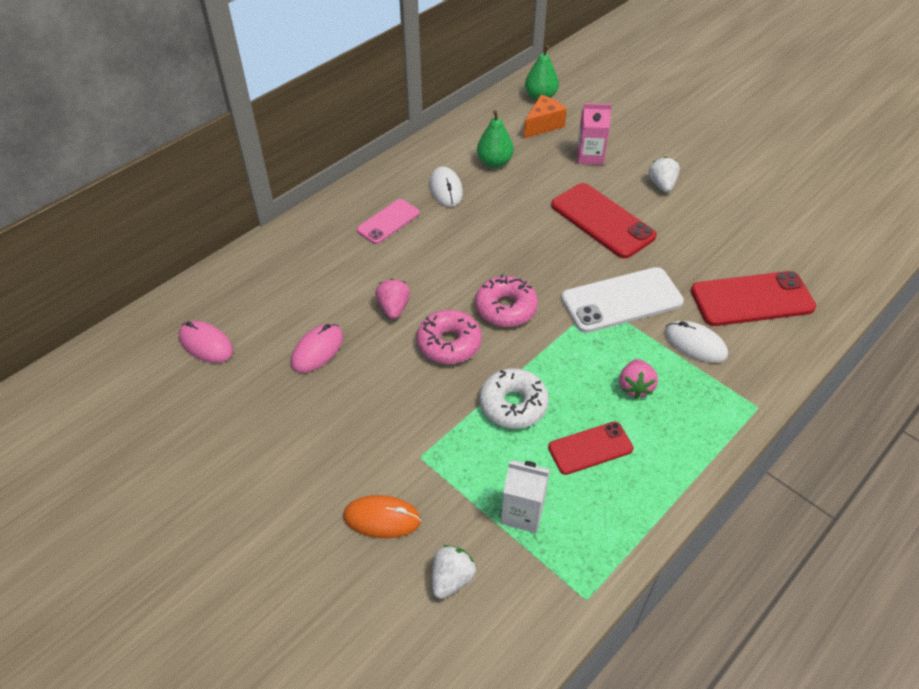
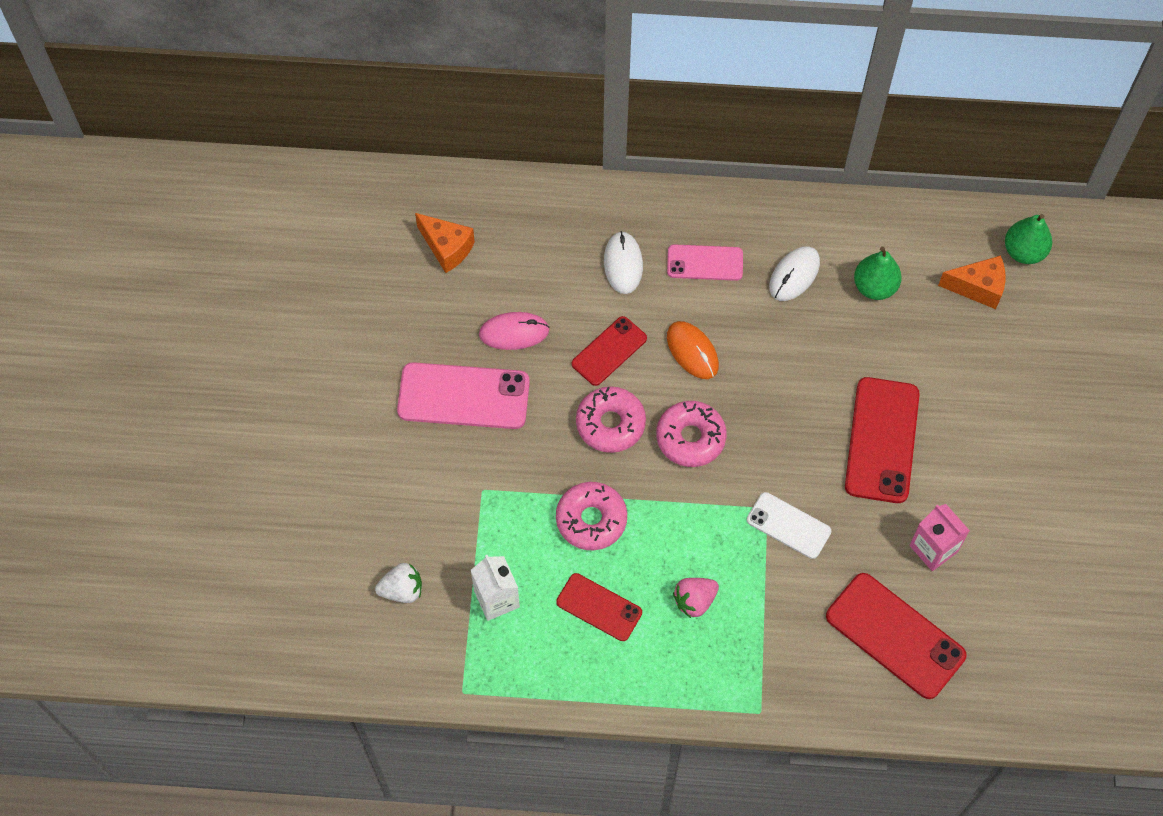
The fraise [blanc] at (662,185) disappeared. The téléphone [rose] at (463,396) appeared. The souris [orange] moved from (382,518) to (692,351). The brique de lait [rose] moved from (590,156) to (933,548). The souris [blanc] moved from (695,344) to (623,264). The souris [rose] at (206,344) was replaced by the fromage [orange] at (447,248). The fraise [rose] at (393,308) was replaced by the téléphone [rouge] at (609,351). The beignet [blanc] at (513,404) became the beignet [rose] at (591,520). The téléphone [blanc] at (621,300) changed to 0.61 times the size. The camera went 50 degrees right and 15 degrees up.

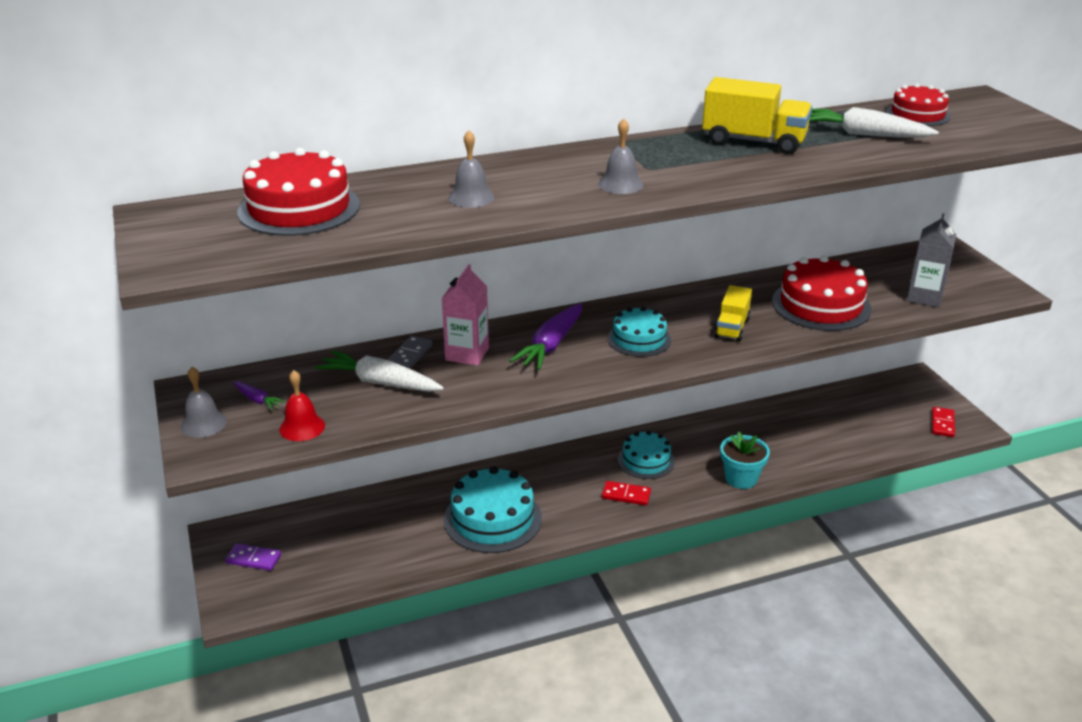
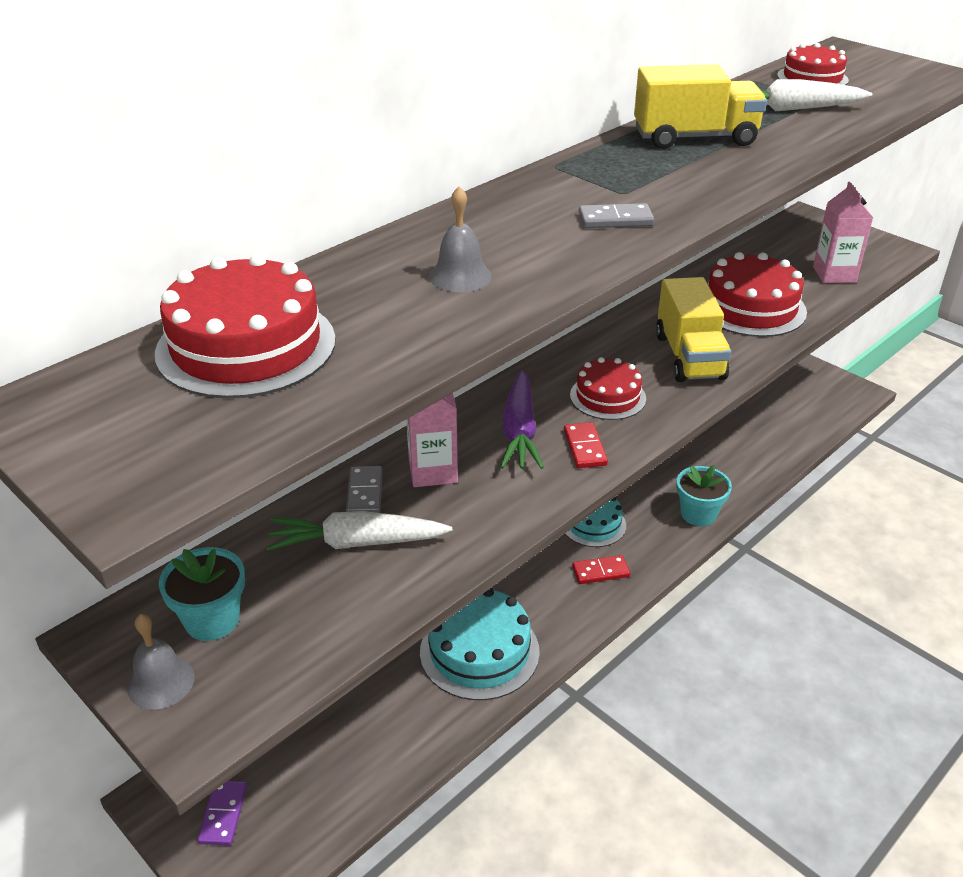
The cloche [rouge] at (302,427) disappeared. The domino [rouge] moved from (942,423) to (584,448). The carotte [violet] at (257,400) was replaced by the pot de fleurs [turquoise] at (212,620). The cloche [gris] at (620,184) was replaced by the domino [gris] at (615,219). The gâteau [turquoise] at (639,339) became the gâteau [rouge] at (607,397). The brique de lait [gris] at (924,297) became the brique de lait [rose] at (834,274). The domino [violet] at (254,559) turned 75 degrees counterclockwise. The camion [jaune] at (732,328) changed to 1.62 times the size. The camera went 25 degrees left and 5 degrees up.

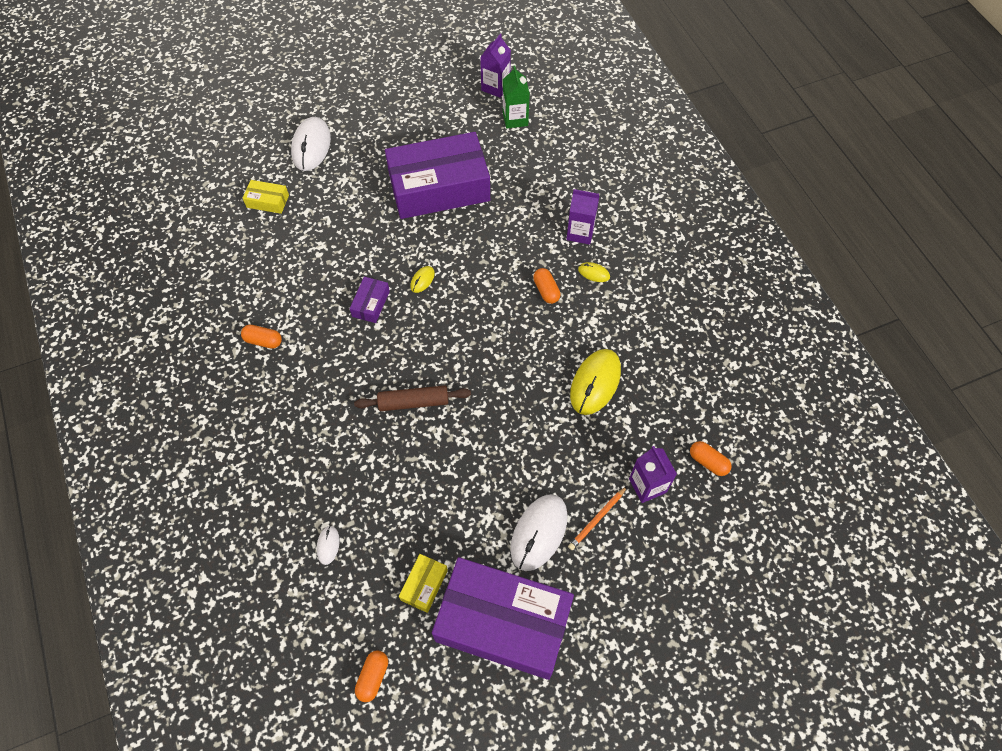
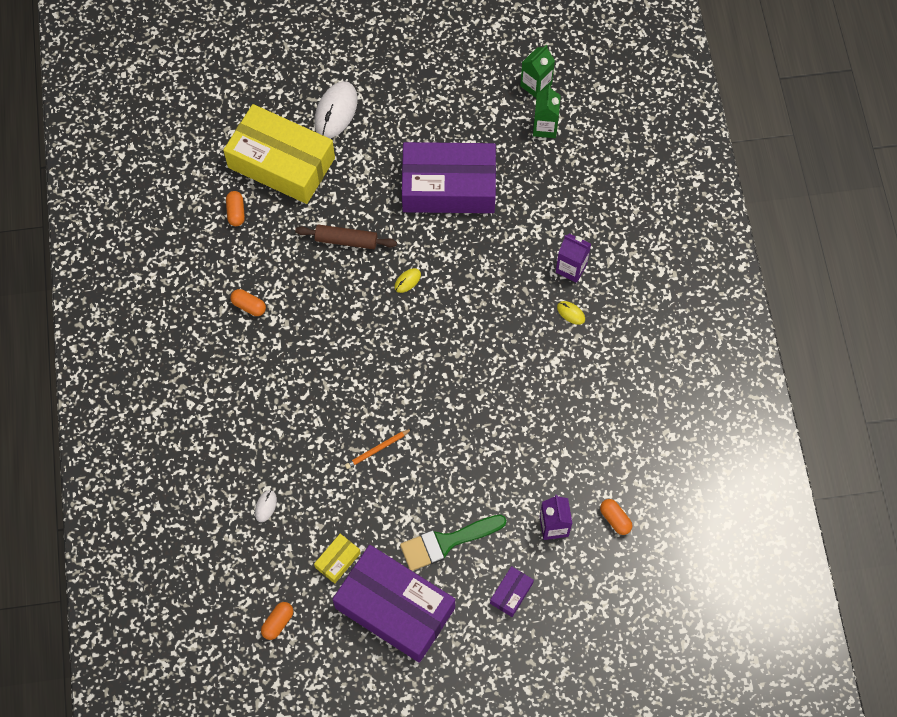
The souris [jaune] at (595,383) disappeared. The boîte [violet] moved from (371,304) to (511,593). The rouleau à pâtisserie [marron] moved from (414,402) to (346,240). The gélule [orange] moved from (546,290) to (236,212). The crayon [orange] moved from (597,519) to (377,449). The souris [blanc] at (539,533) was replaced by the pinceau [vert] at (446,542). The brique de lait [violet] at (495,87) became the brique de lait [vert] at (536,85). The boîte [jaune] at (267,201) changed to 2.50 times the size. The camera went 15 degrees right and 5 degrees up.

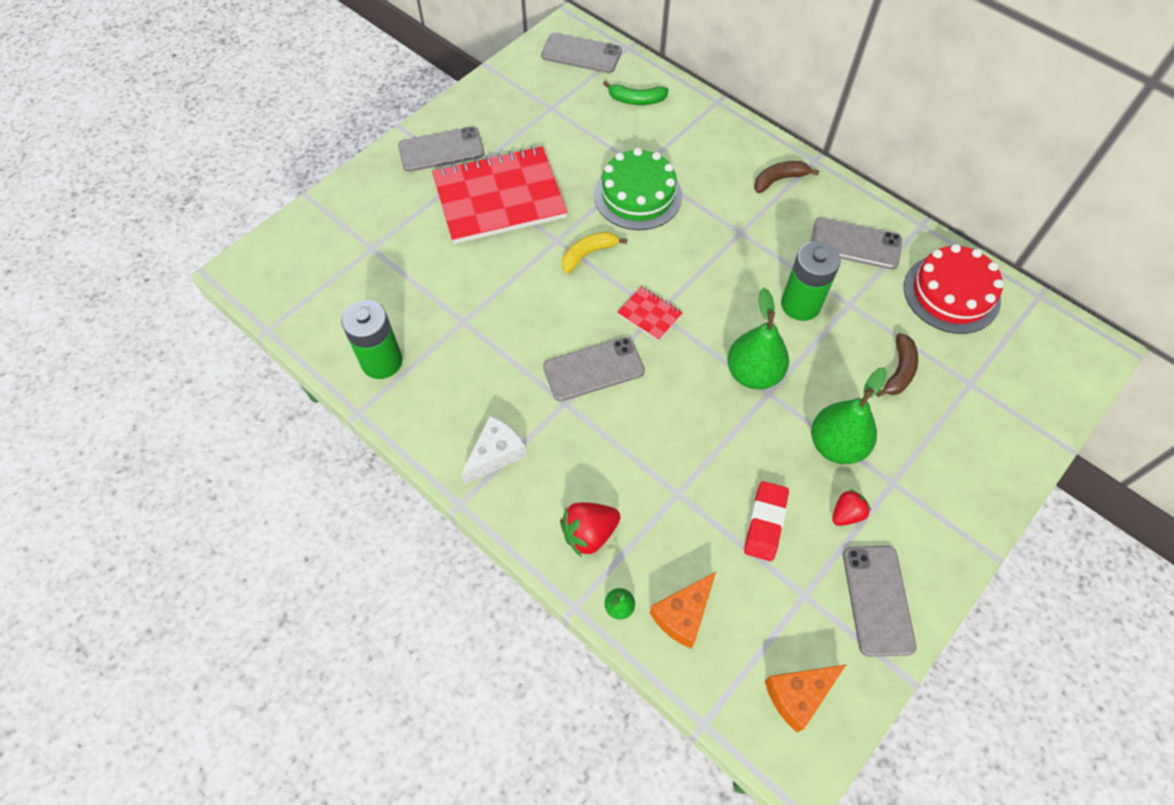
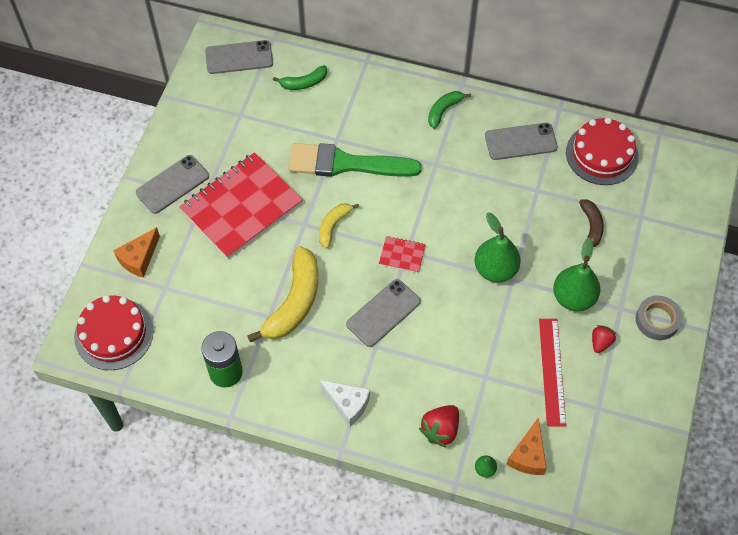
The pile [vert] at (800,304) disappeared. The téléphone [gris] at (877,600) disappeared. The gâteau [rouge] at (114,334) appeared. The banane [jaune] at (294,302) appeared. The ruban adhésif [gris] at (657,320) appeared. The fromage [orange] moved from (798,695) to (139,258). The gâteau [vert] at (637,195) was replaced by the pinceau [vert] at (346,164). The gomme [rouge] at (765,523) was replaced by the règle [rouge] at (551,371). The banane [marron] at (779,180) became the banane [vert] at (444,110). The fromage [blanc] at (496,454) turned 105 degrees clockwise. The camera went 25 degrees left and 0 degrees up.

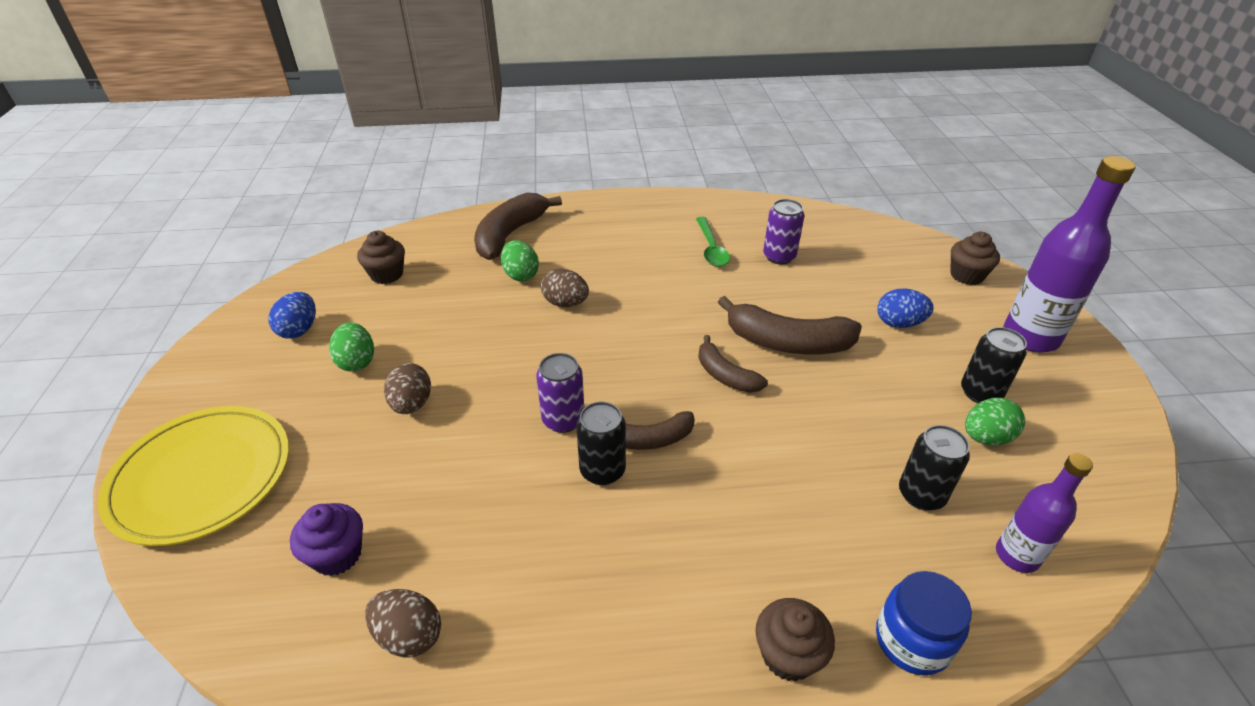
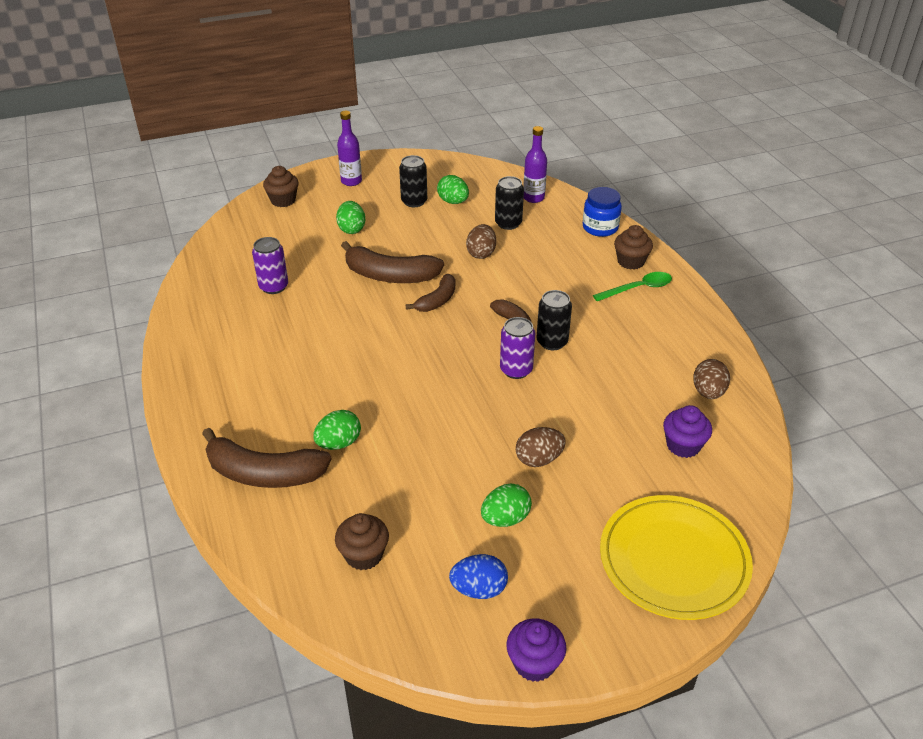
The muffin [violet] at (534,663) appeared. The œuf [marron] moved from (565,303) to (481,253). The cuillère [vert] moved from (711,248) to (638,288). The œuf [bleu] at (899,323) became the œuf [vert] at (351,229). The banane [marron] at (787,342) turned 105 degrees clockwise. The bouteille [violet] at (1030,337) changed to 0.58 times the size. The camera went 105 degrees left and 0 degrees up.

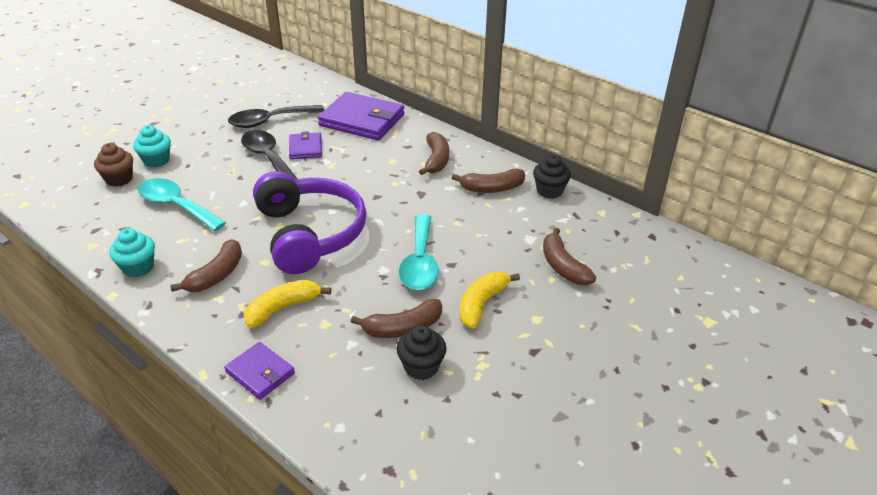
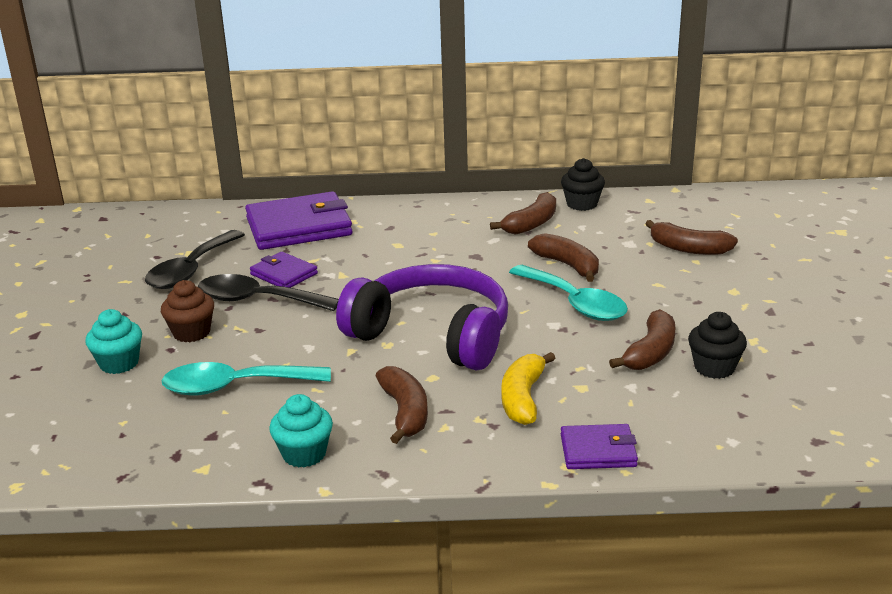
The banane [jaune] at (482,304) disappeared. The muffin [marron] moved from (119,179) to (191,332). The banane [marron] moved from (436,160) to (567,265). The camera went 40 degrees left and 10 degrees down.

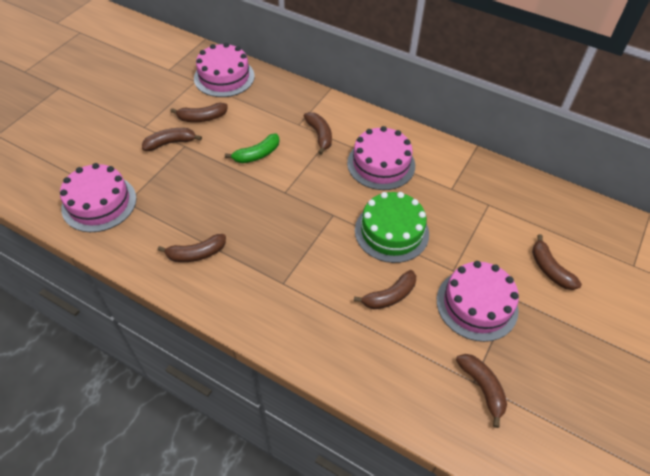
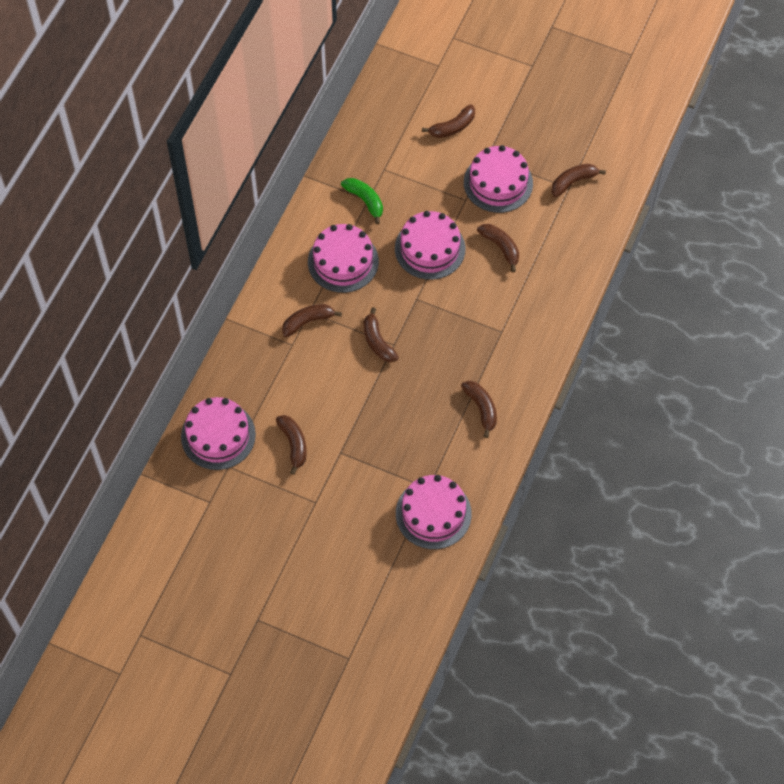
The banane [marron] moved from (170,143) to (377,341). The banane [vert] moved from (257,154) to (365,201). The gâteau [vert] at (391,232) became the gâteau [rose] at (430,248). The camera went 95 degrees left and 10 degrees up.

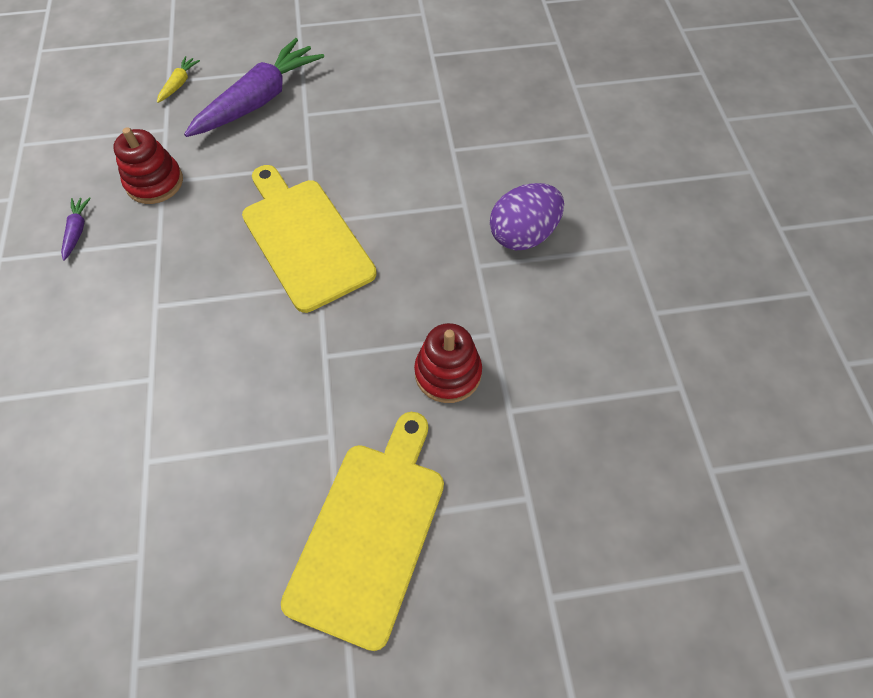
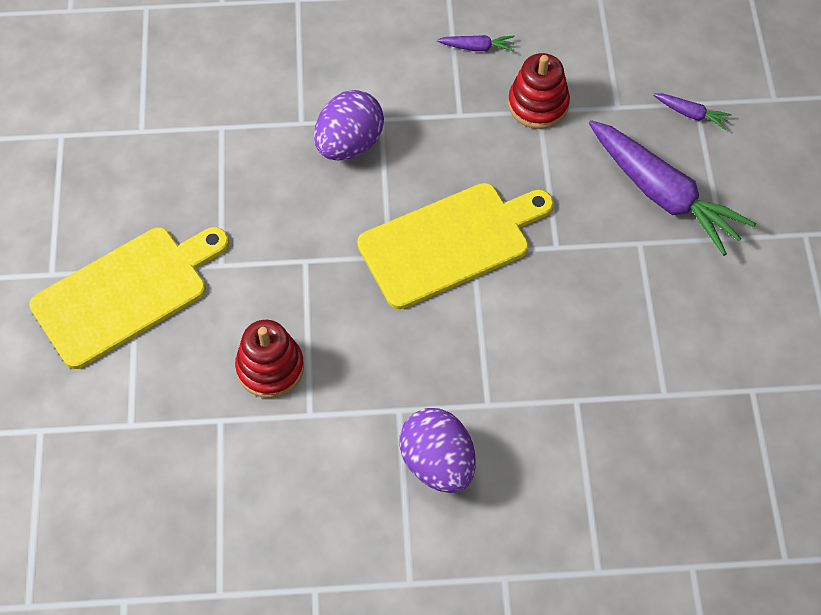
The œuf [violet] at (349,144) appeared. The carotte [jaune] at (179,84) became the carotte [violet] at (691,114). The planche à découper [jaune] at (370,532) turned 60 degrees counterclockwise. The camera went 95 degrees right and 0 degrees up.

